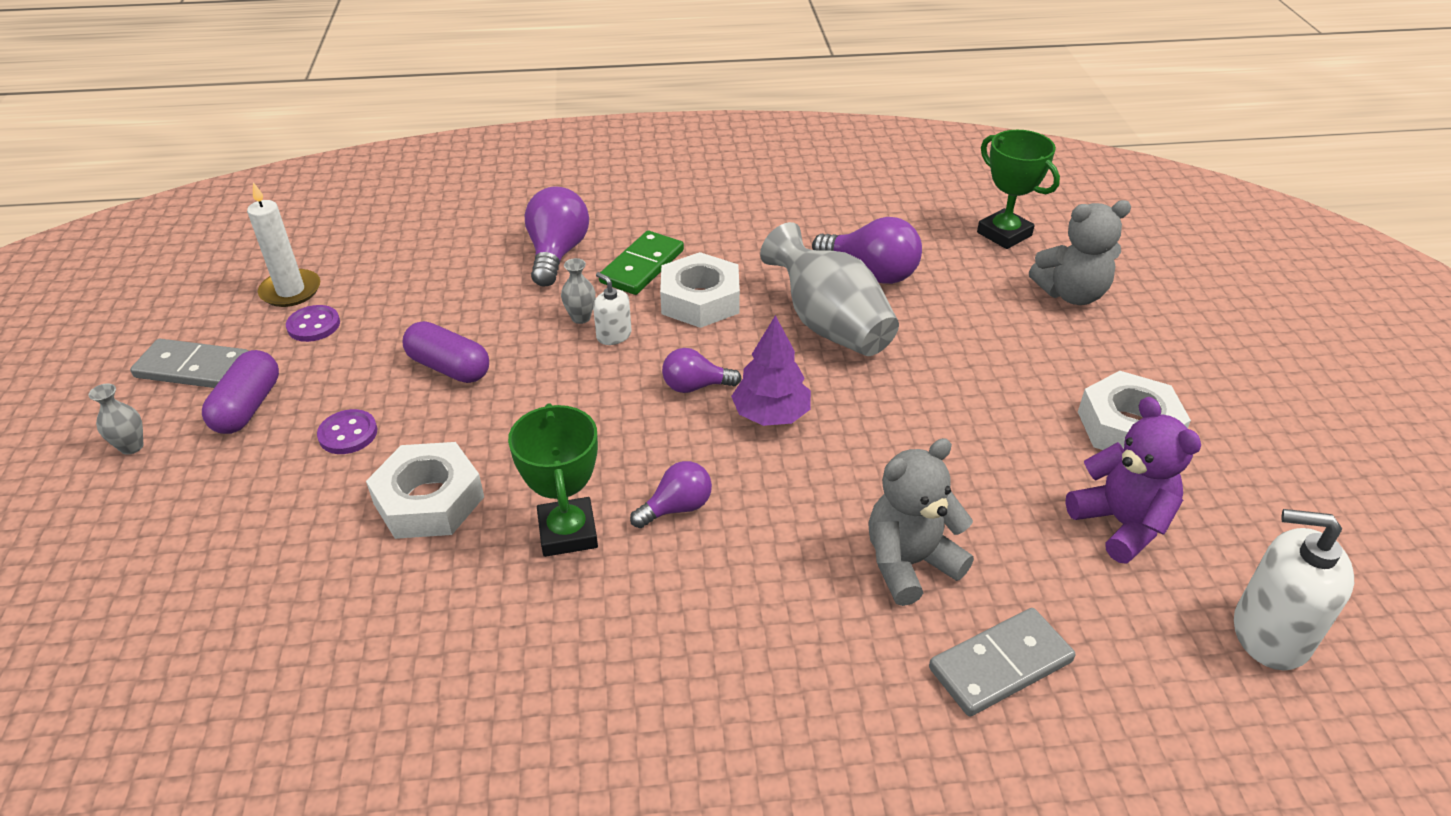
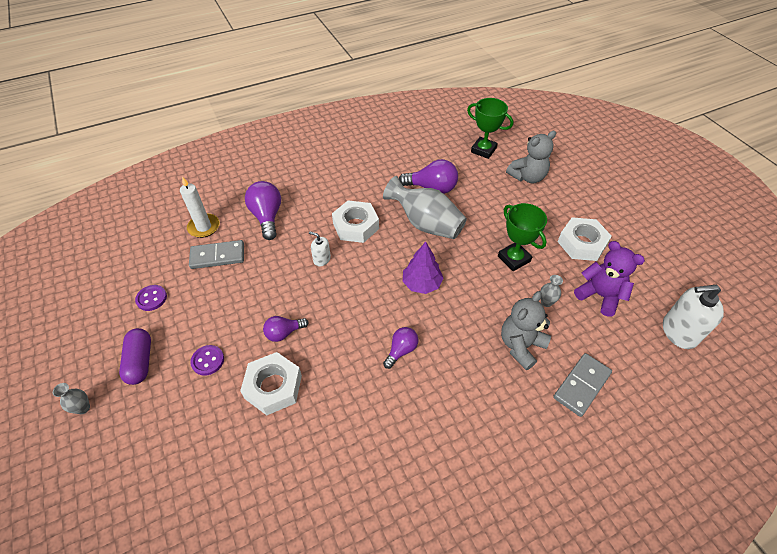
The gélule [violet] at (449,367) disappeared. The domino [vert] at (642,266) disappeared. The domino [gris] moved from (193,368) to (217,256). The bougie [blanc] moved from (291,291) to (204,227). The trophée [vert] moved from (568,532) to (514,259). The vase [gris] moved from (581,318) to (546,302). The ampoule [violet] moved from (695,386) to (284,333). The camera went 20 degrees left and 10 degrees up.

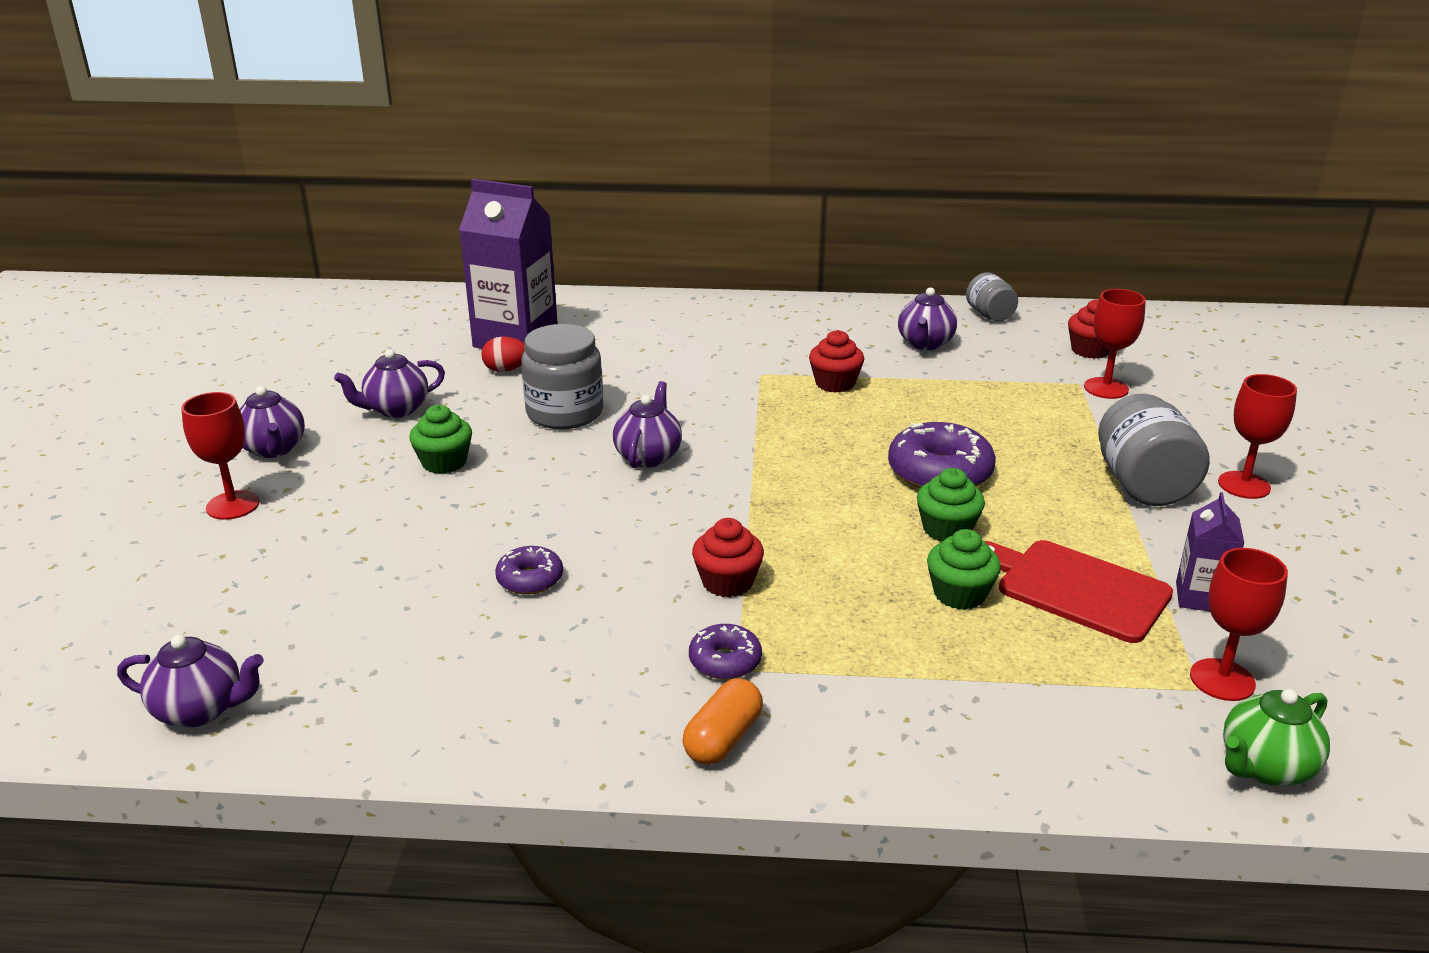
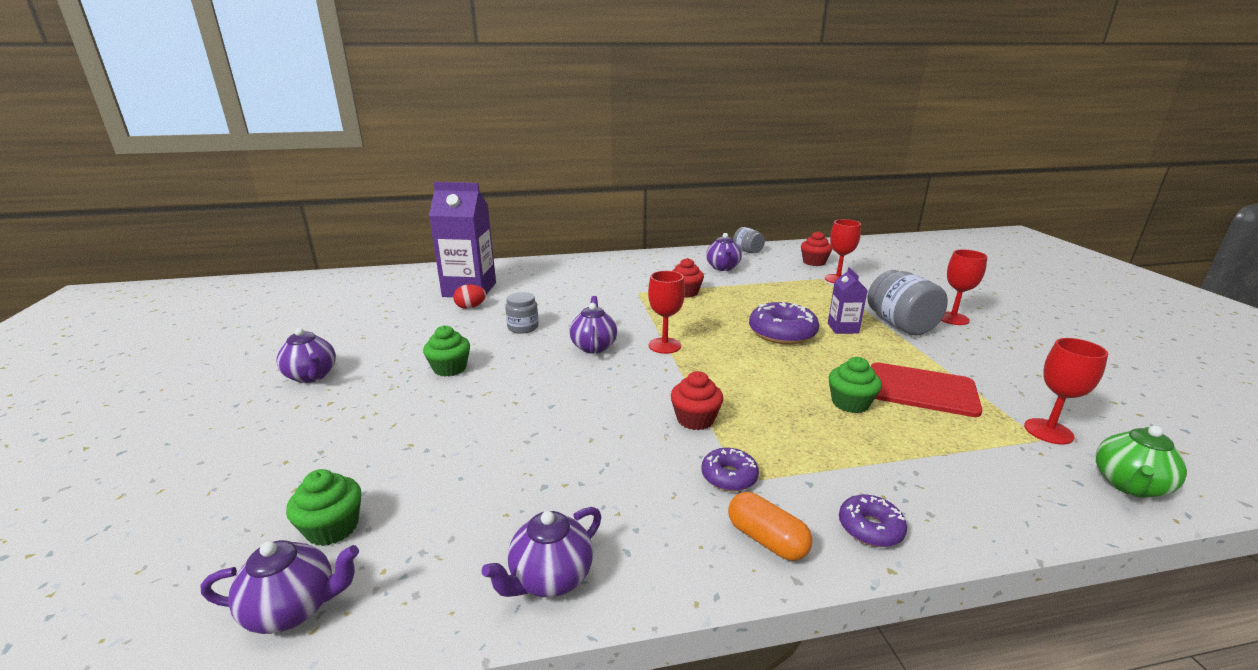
The verre à pied [rouge] moved from (233,505) to (664,345). The théière [violet] moved from (396,409) to (550,578). The beignet [violet] moved from (530,579) to (870,528). The muffin [vert] moved from (947,529) to (332,528). The brique de lait [violet] moved from (1200,597) to (843,328). The gélule [orange] at (723,739) turned 60 degrees counterclockwise. The bocal [gris] at (565,413) changed to 0.59 times the size. The camera went 15 degrees left and 5 degrees down.

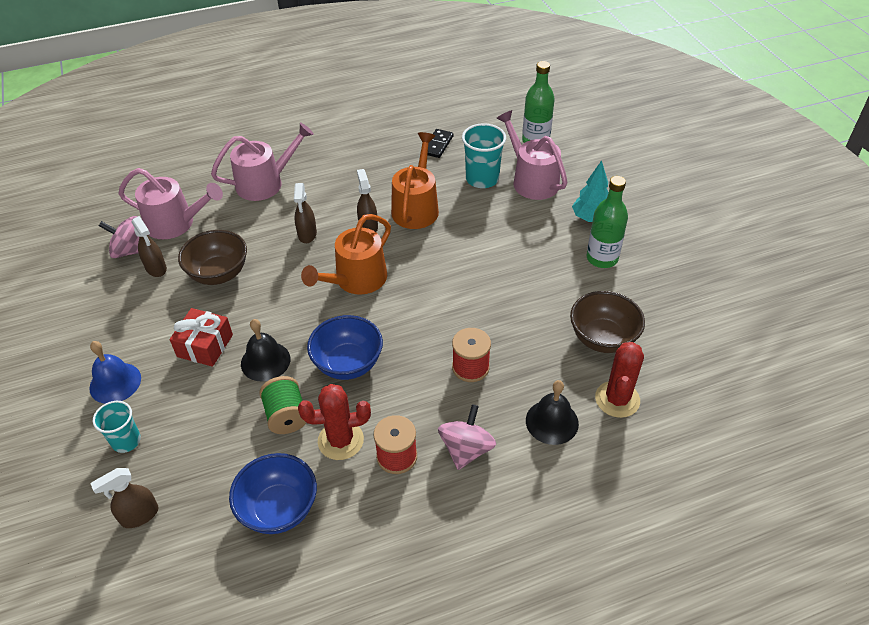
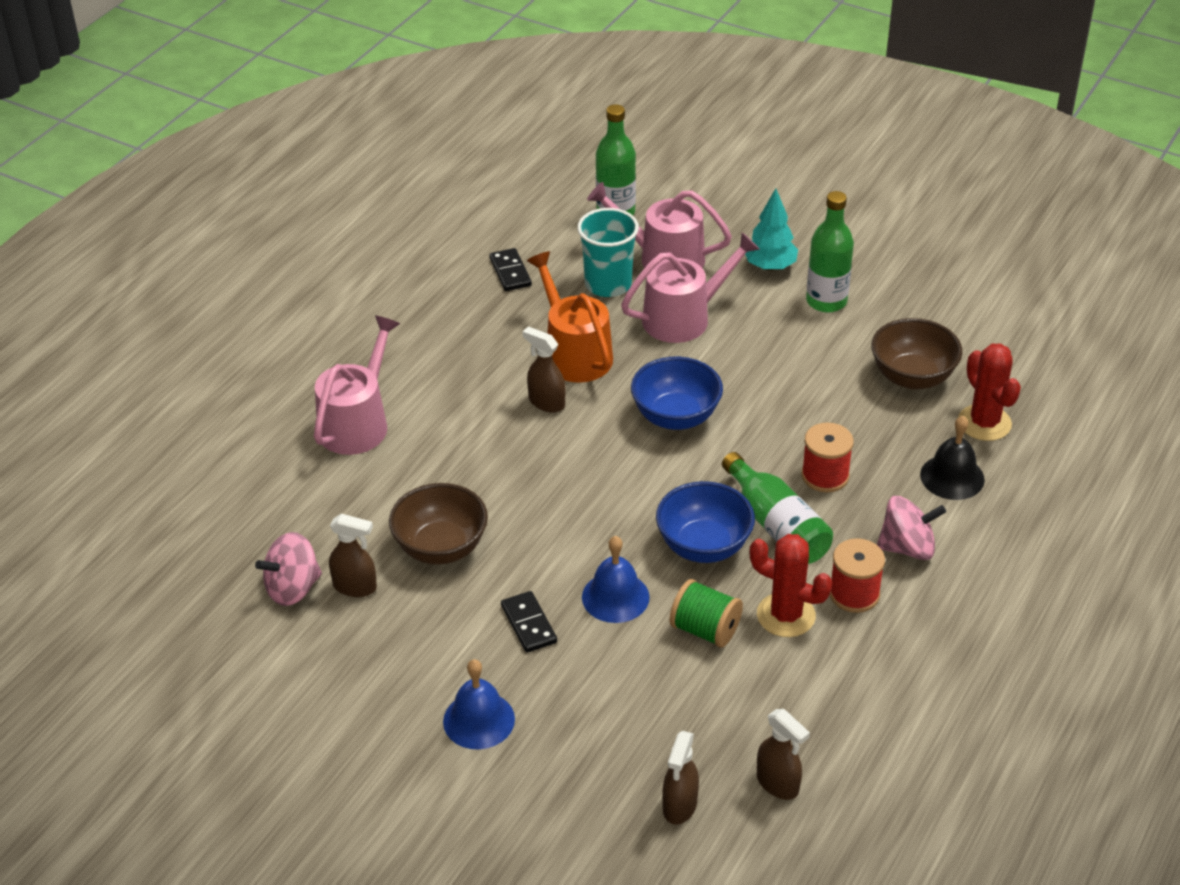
The gobelet [turquoise] at (126,441) disappeared. The arrosoir [orange] at (356,280) disappeared. The bouteille [vert] at (777,525) appeared. The arrosoir [rose] moved from (175,223) to (683,318). The bol [bleu] moved from (279,509) to (676,417). The vaporisateur [marron] moved from (307,234) to (778,784). The cadeau [rouge] at (205,346) was replaced by the domino [noir] at (529,624). The cloche [noir] at (265,361) became the cloche [bleu] at (615,597). The cactus [rouge] at (340,440) turned 75 degrees clockwise. The toupie [rose] at (466,449) turned 105 degrees clockwise. The camera went 40 degrees left and 5 degrees down.

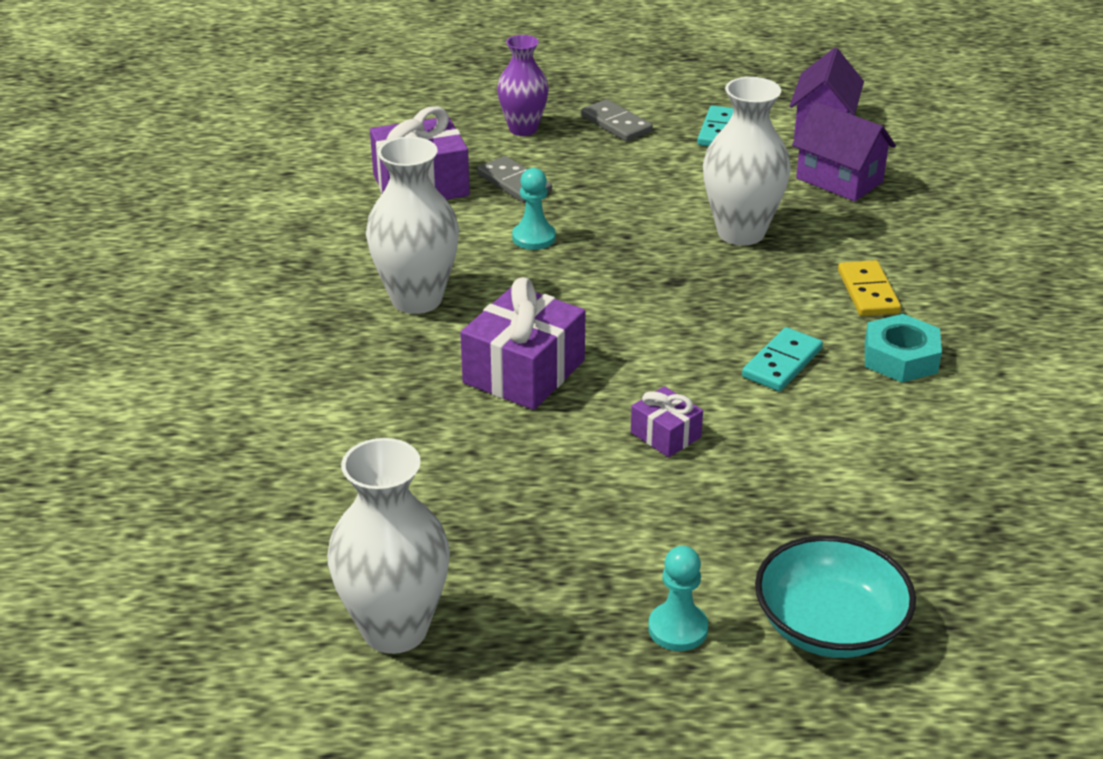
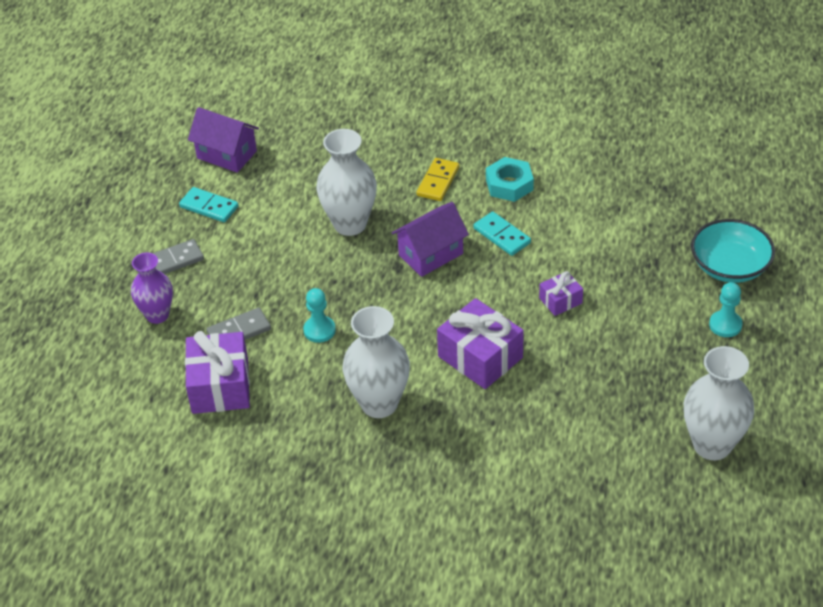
The maison [violet] moved from (839,180) to (431,254). The domino [jaune] at (868,292) turned 75 degrees counterclockwise. The camera went 75 degrees left and 10 degrees up.

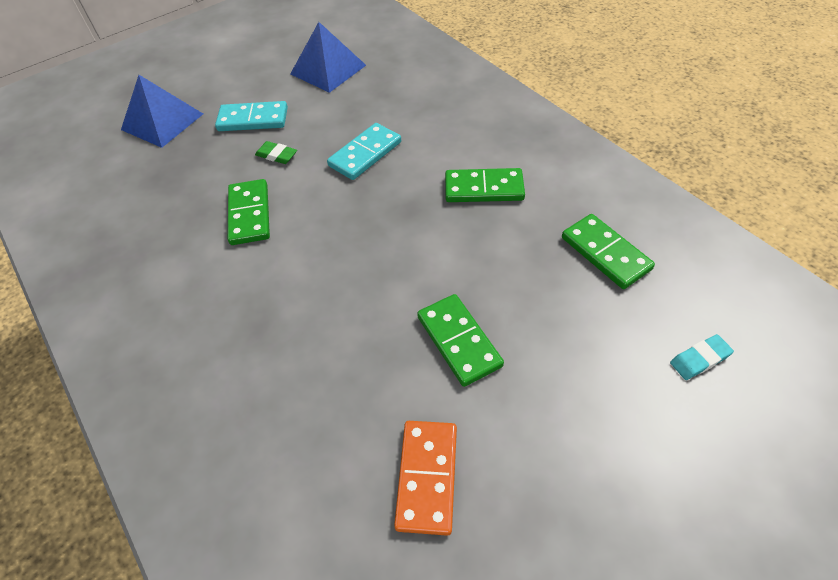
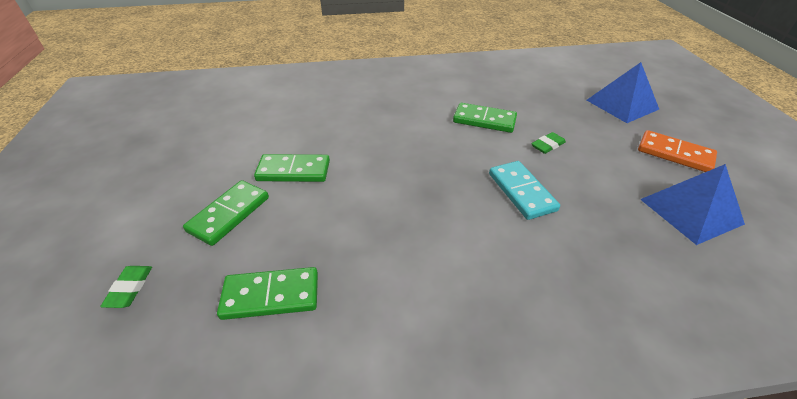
The domino [turquoise] at (253,119) disappeared. The domino [orange] moved from (427,477) to (674,154). The domino [vert] moved from (484,188) to (229,214). The gomme [turquoise] at (699,359) became the gomme [vert] at (129,288). The camera went 115 degrees right and 10 degrees down.

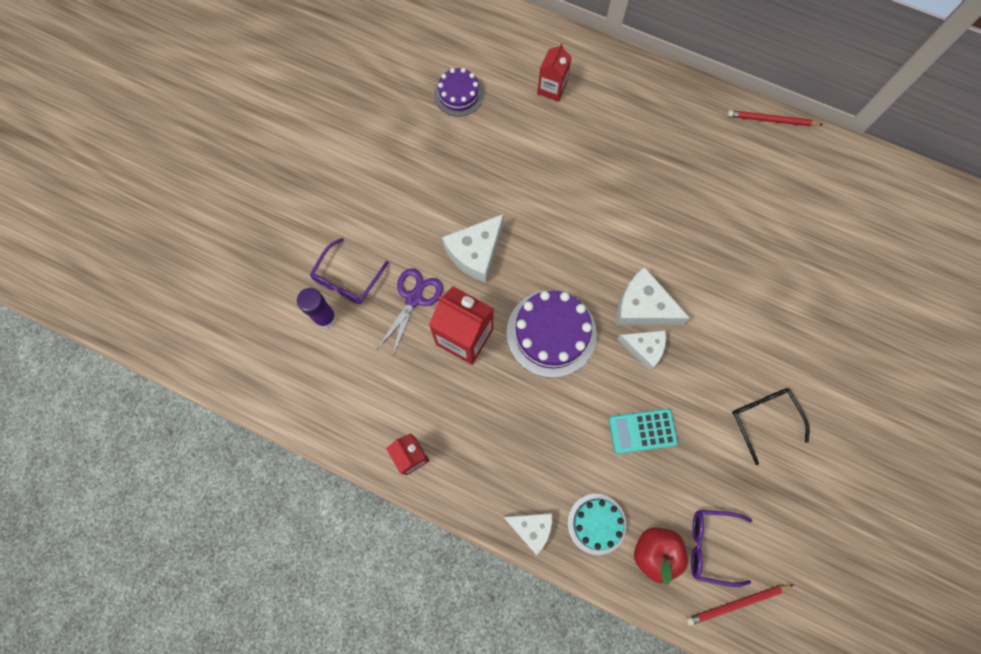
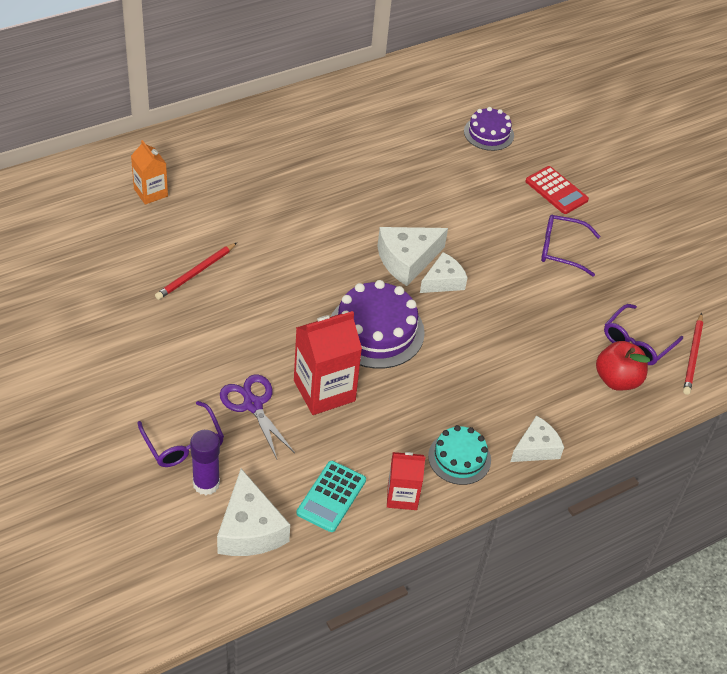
The calculatrice [rouge] at (556,191) appeared. The gâteau [violet] moved from (458,94) to (488,133). The fromage [blanc] moved from (475,253) to (250,529). The gâteau [turquoise] moved from (596,523) to (459,458). The calculatrice [turquoise] moved from (642,431) to (331,497). The crayon [rouge] moved from (771,120) to (196,273). The brique de lait [rouge] at (551,88) became the brique de lait [orange] at (151,192). The lunettes [noir] at (763,418) became the lunettes [violet] at (561,249). The camera went 60 degrees left and 25 degrees down.

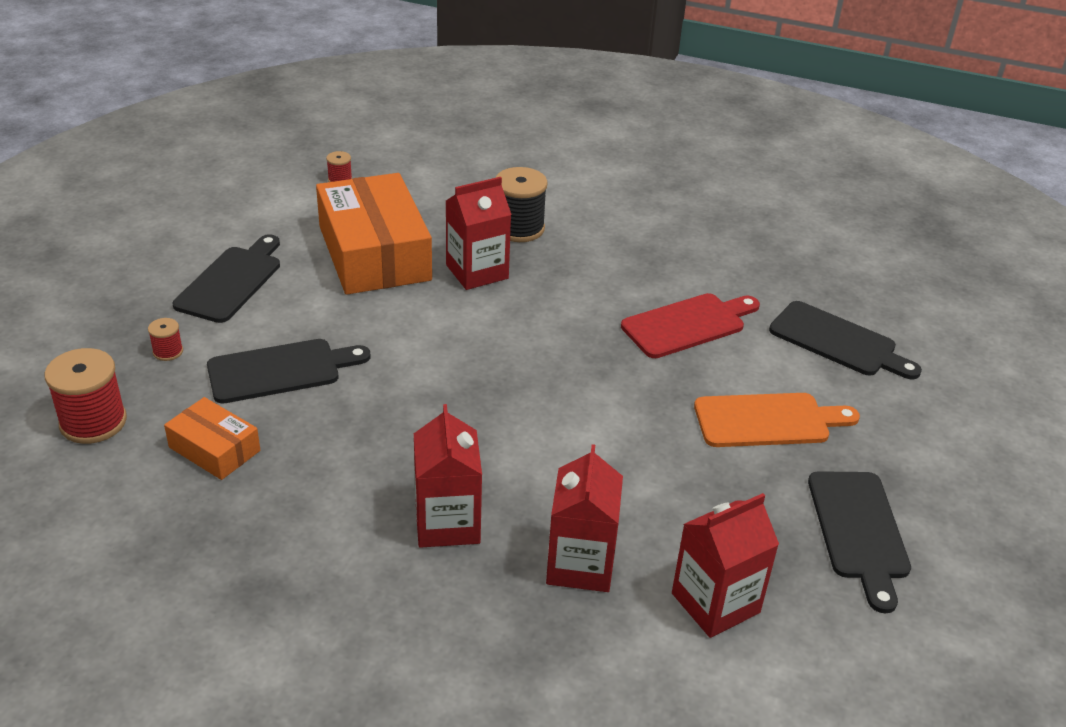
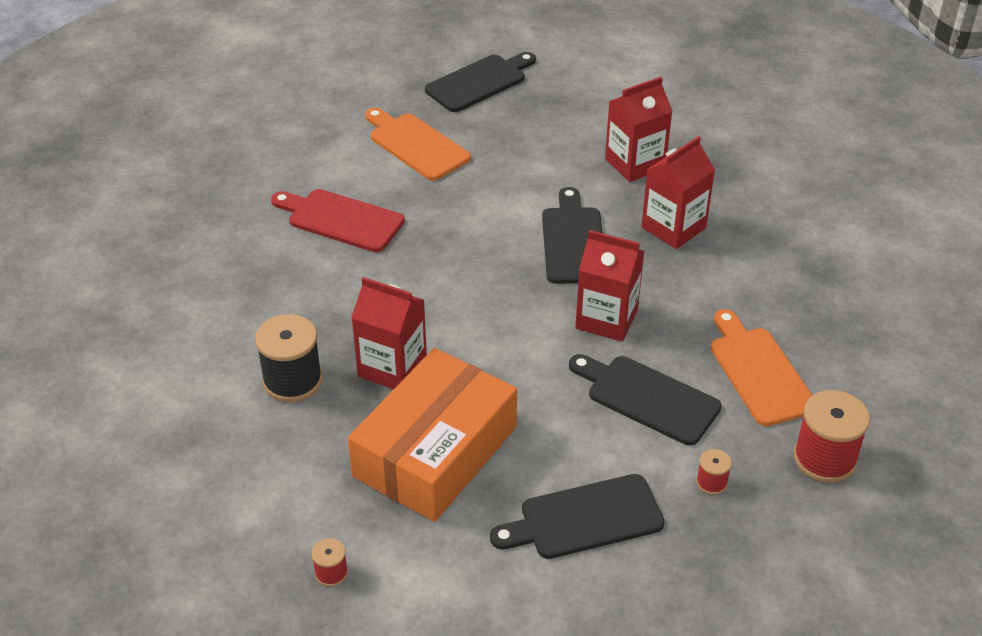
The brique de lait [rouge] moved from (715,603) to (606,319). The planche à découper [noir] moved from (838,341) to (573,241). The boîte [orange] at (214,449) was replaced by the planche à découper [orange] at (759,372). The camera went 125 degrees left and 5 degrees up.

